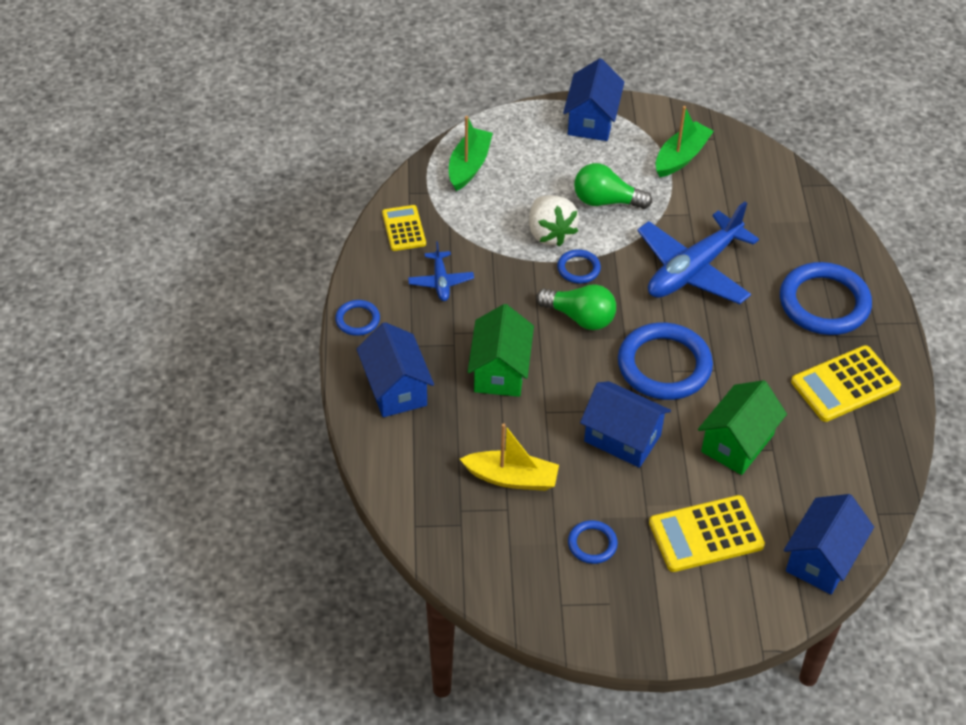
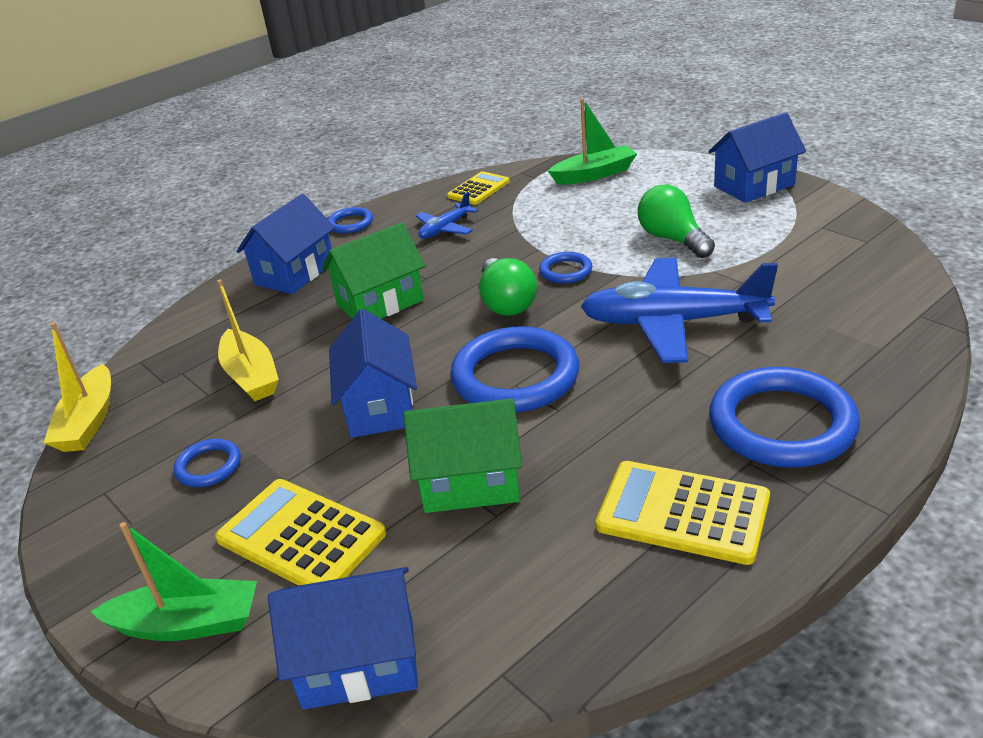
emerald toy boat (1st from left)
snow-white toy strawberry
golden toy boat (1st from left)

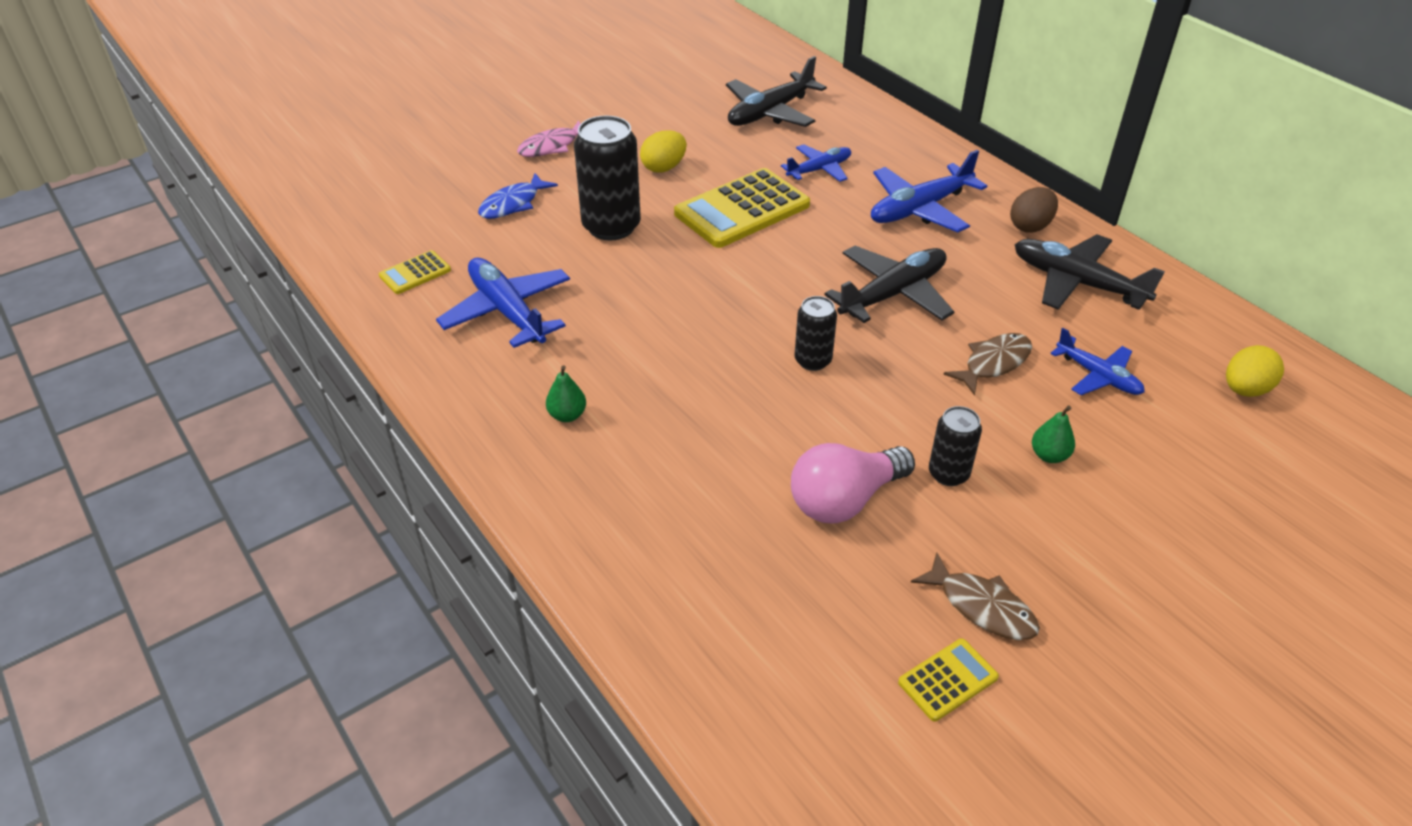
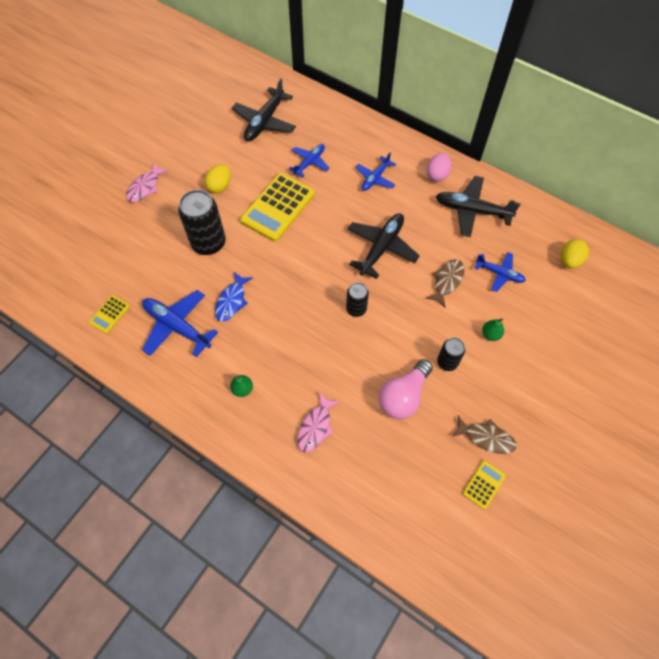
royal blue aeroplane (3rd from left)
royal blue fish
rose-pink egg
rose-pink fish (2nd from left)

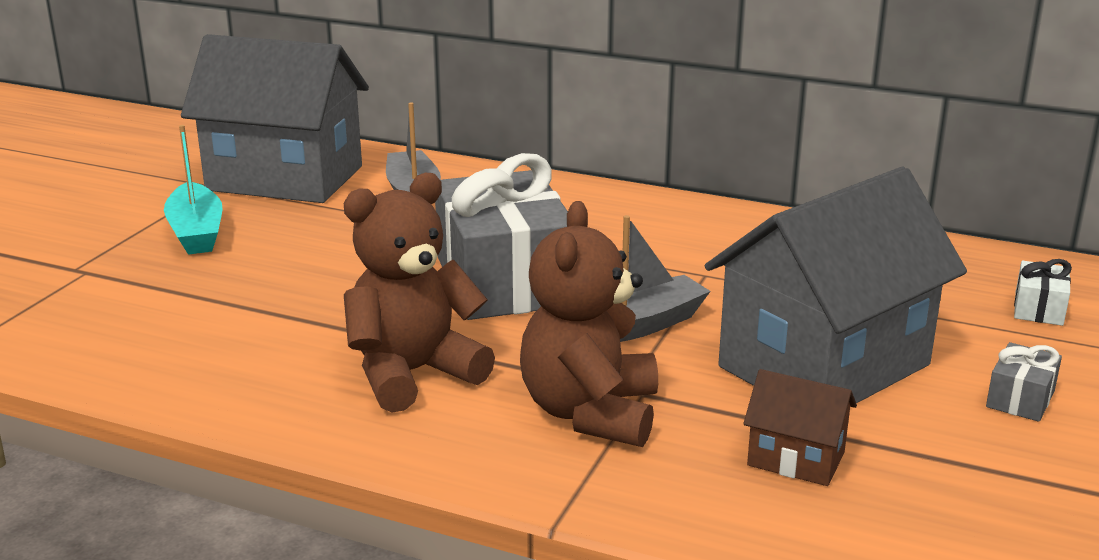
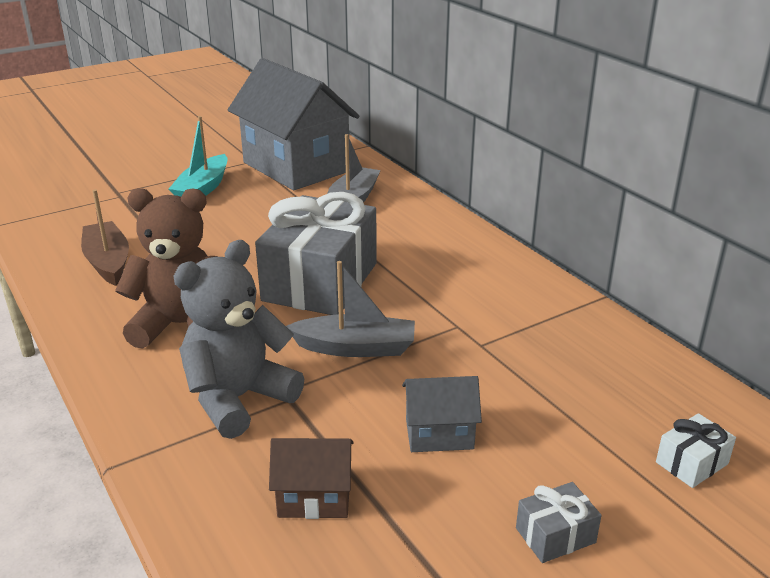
grey cottage (2nd from left)
grey stuffed bear
brown cottage
brown toy boat

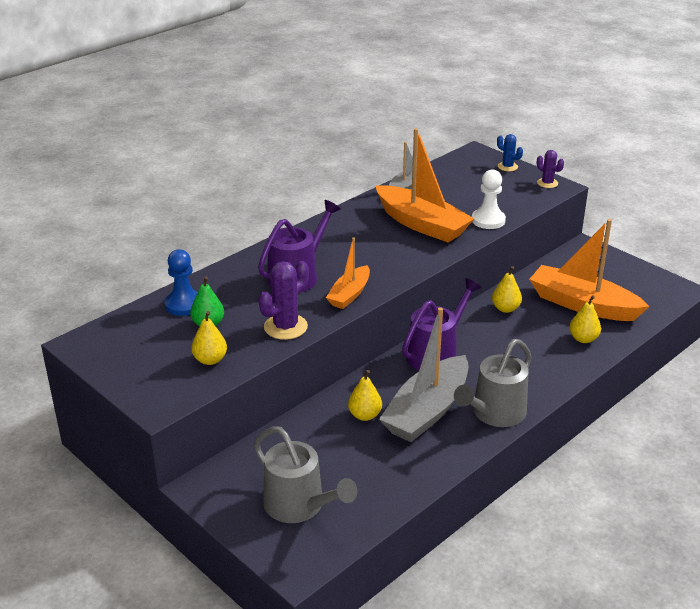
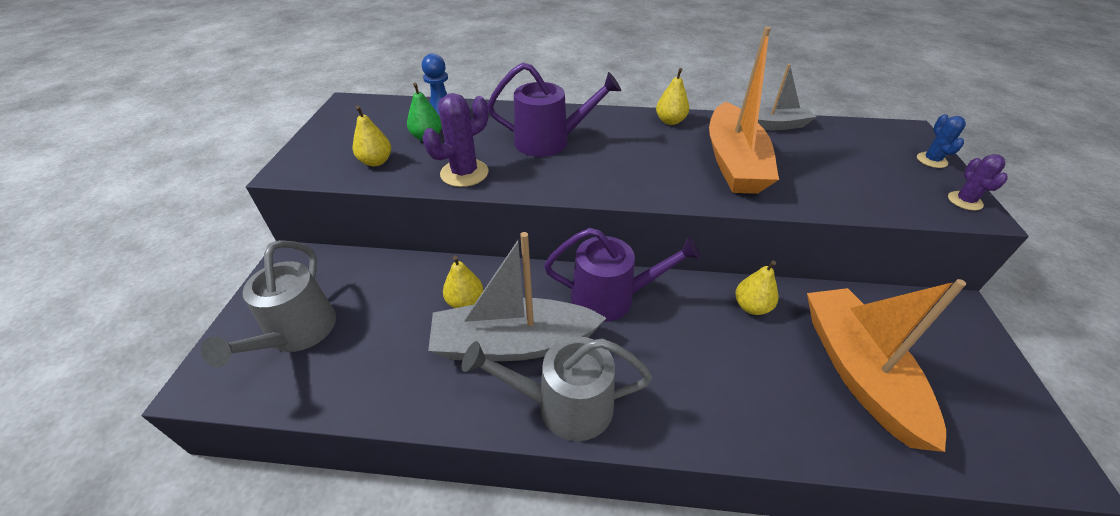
snow-white pawn
orange-coloured toy boat (1st from left in the first image)
royal purple prickly plant (1st from left)
golden pear (3rd from left)

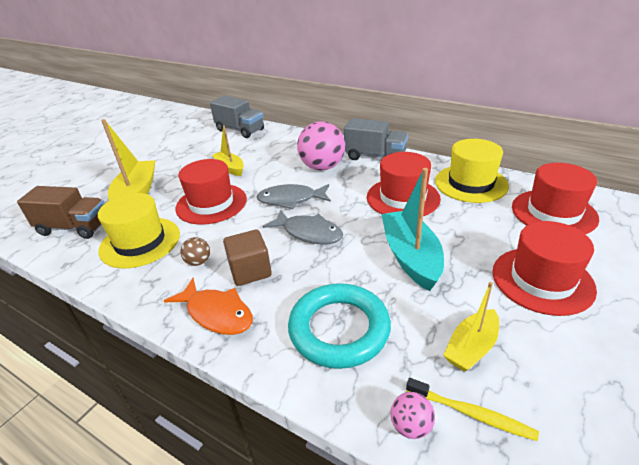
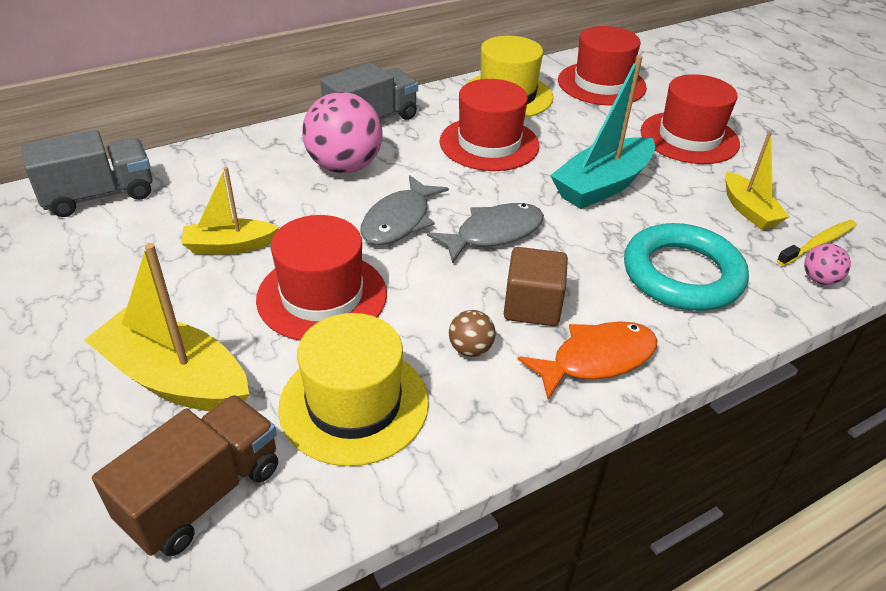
turquoise toy boat

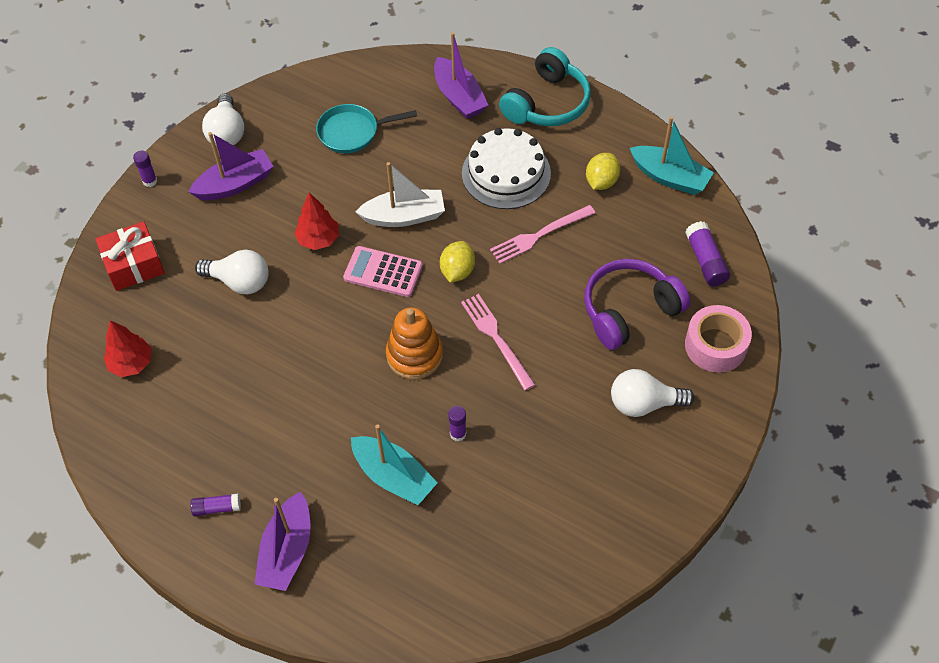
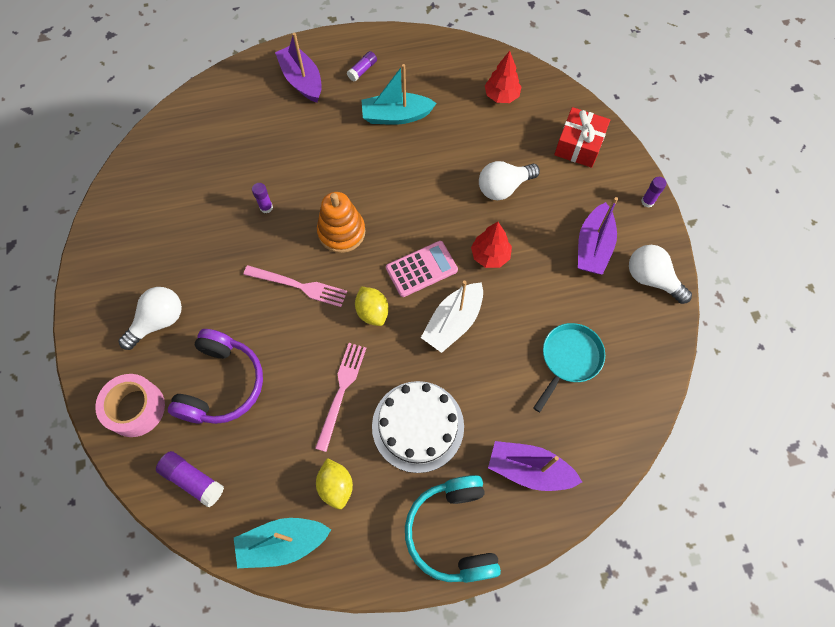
turquoise toy boat (2nd from left)

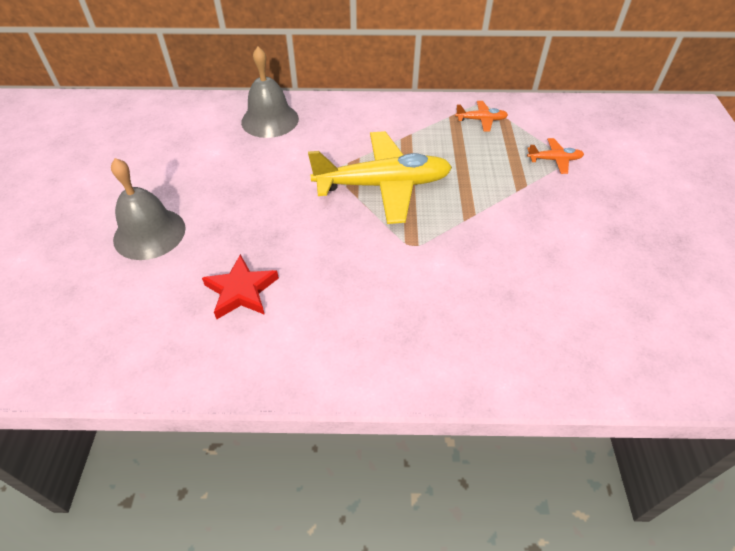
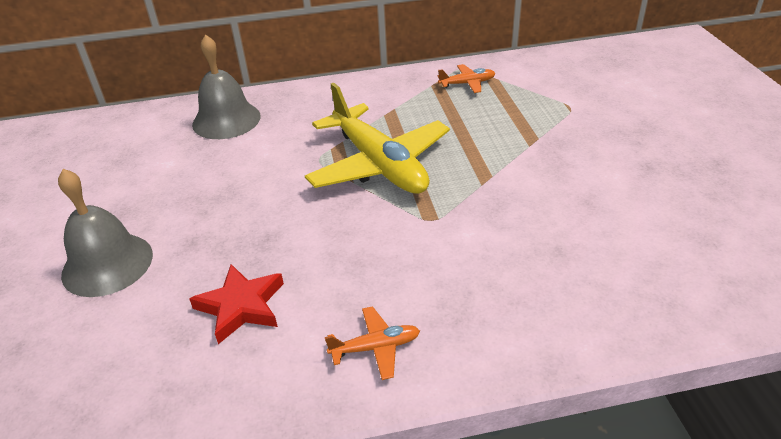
golden aeroplane
orange-coloured aeroplane (1st from left)

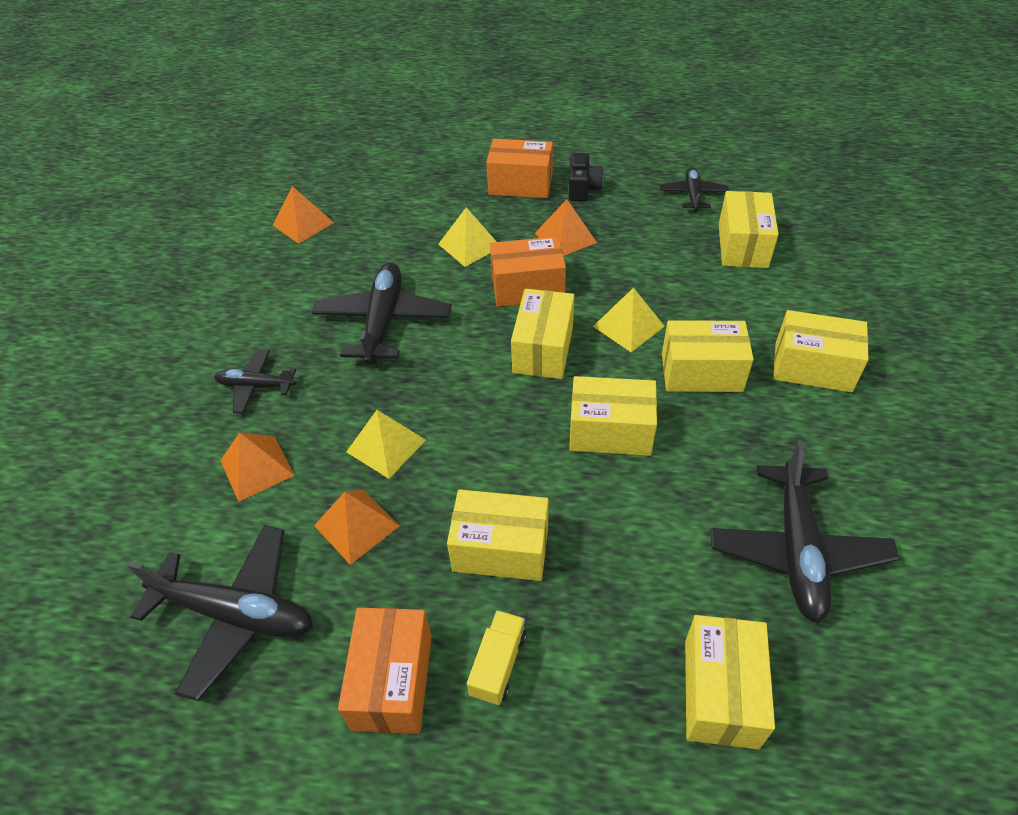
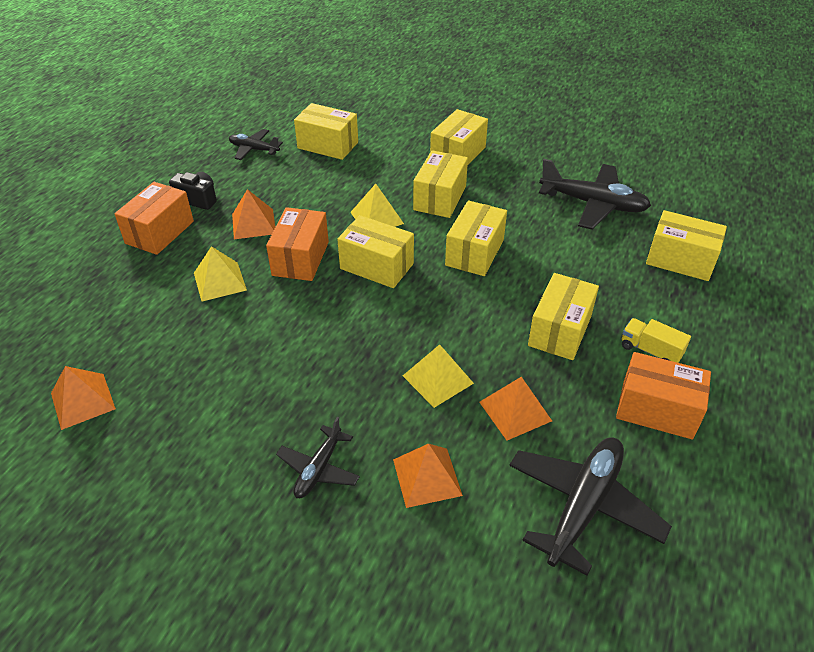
ebony aeroplane (3rd from left in the first image)

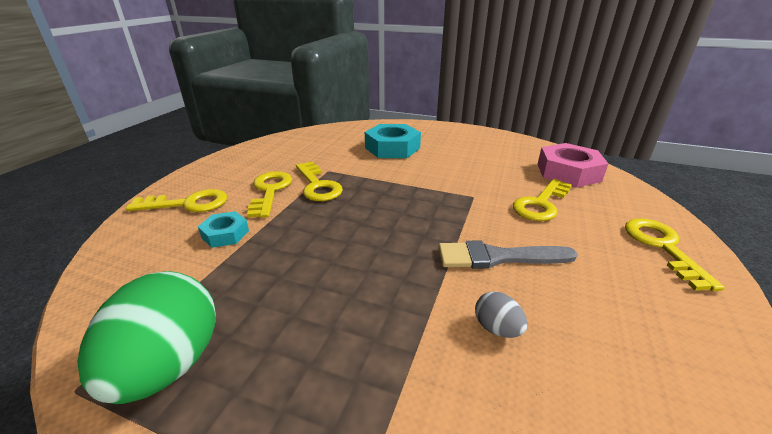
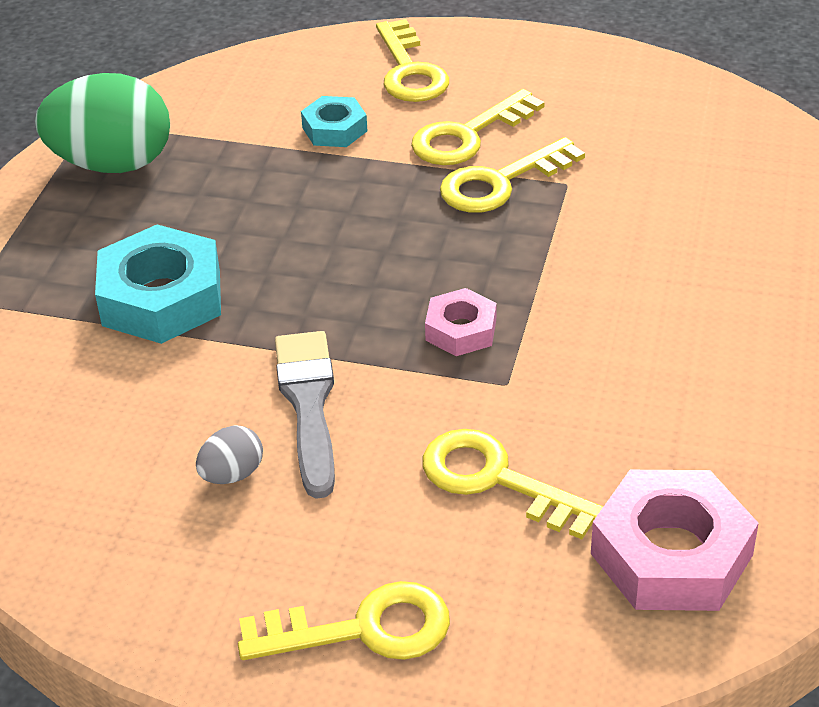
turquoise nut (1st from left)
golden door key (3rd from left)
grey egg
rose-pink nut (1st from left)

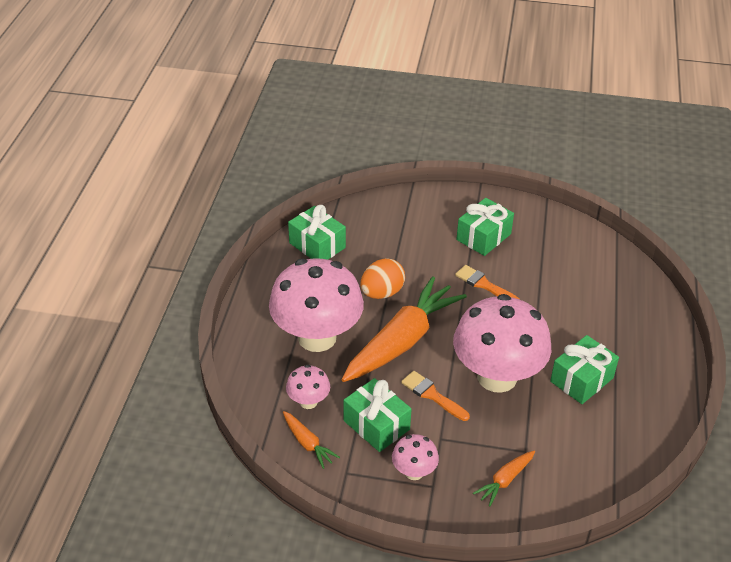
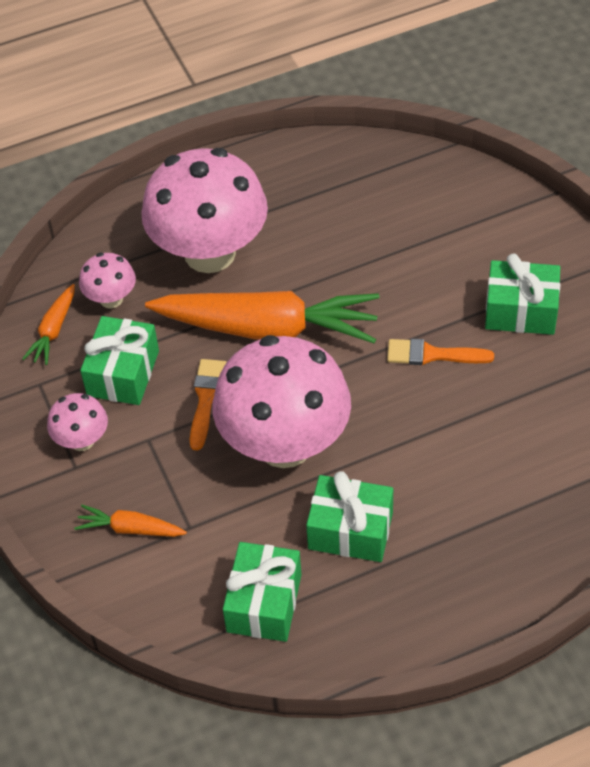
emerald wrapped gift (2nd from left)
orange-coloured egg
orange-coloured brush (2nd from left)

